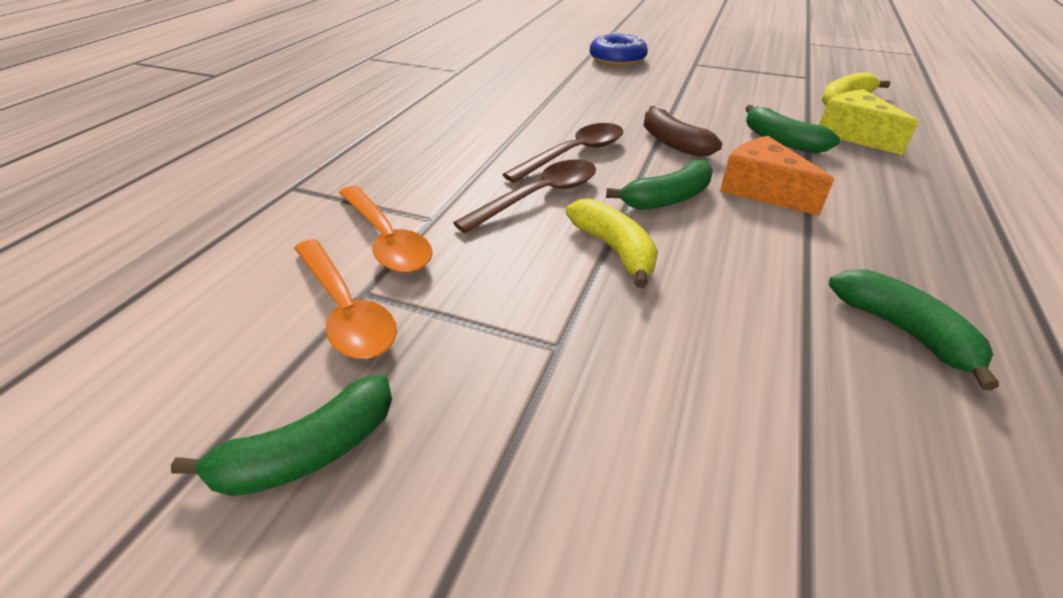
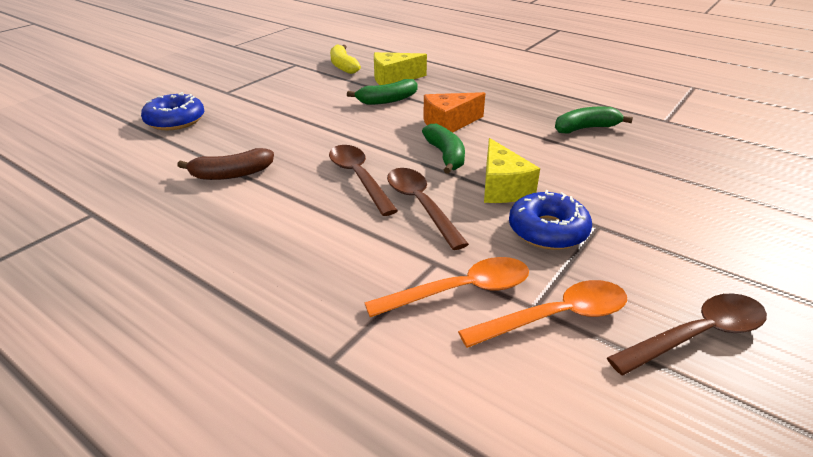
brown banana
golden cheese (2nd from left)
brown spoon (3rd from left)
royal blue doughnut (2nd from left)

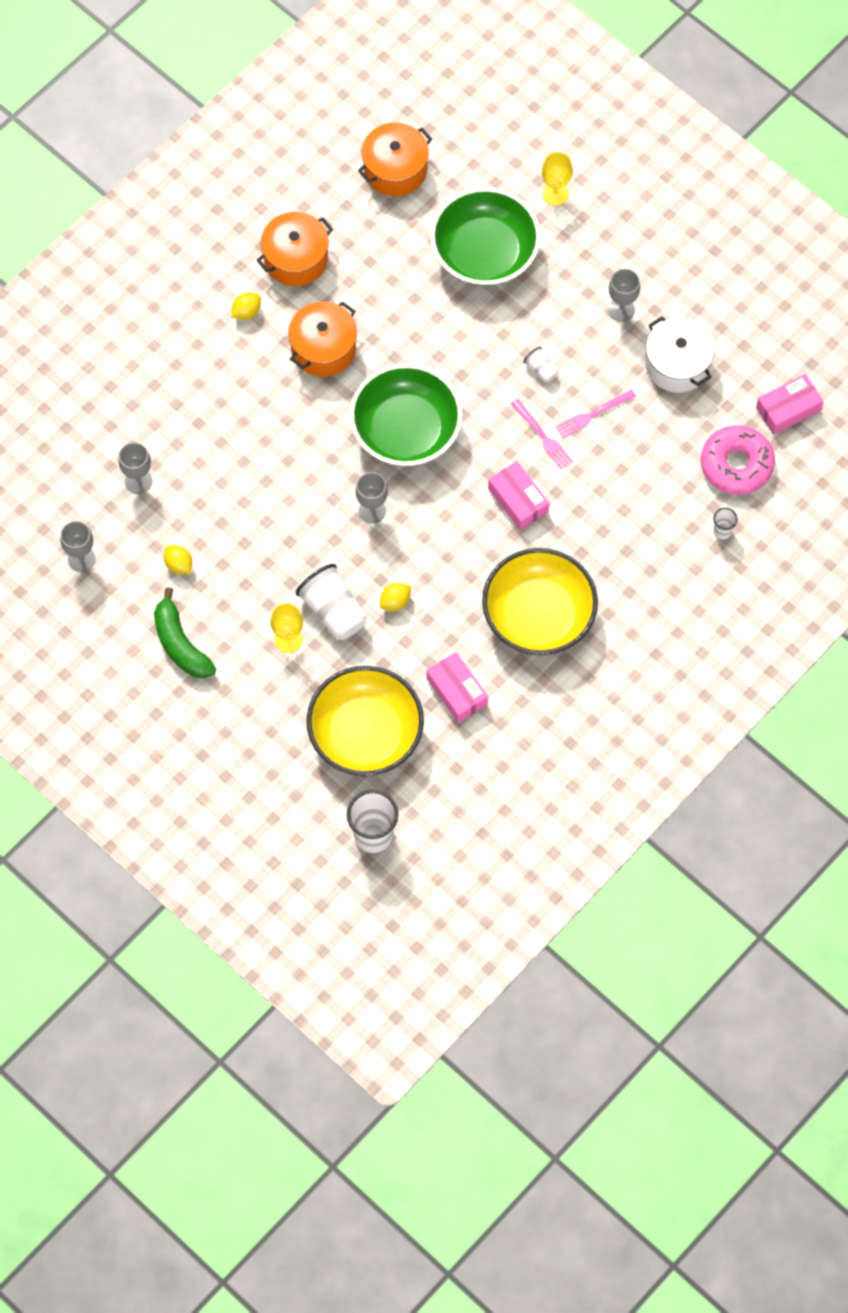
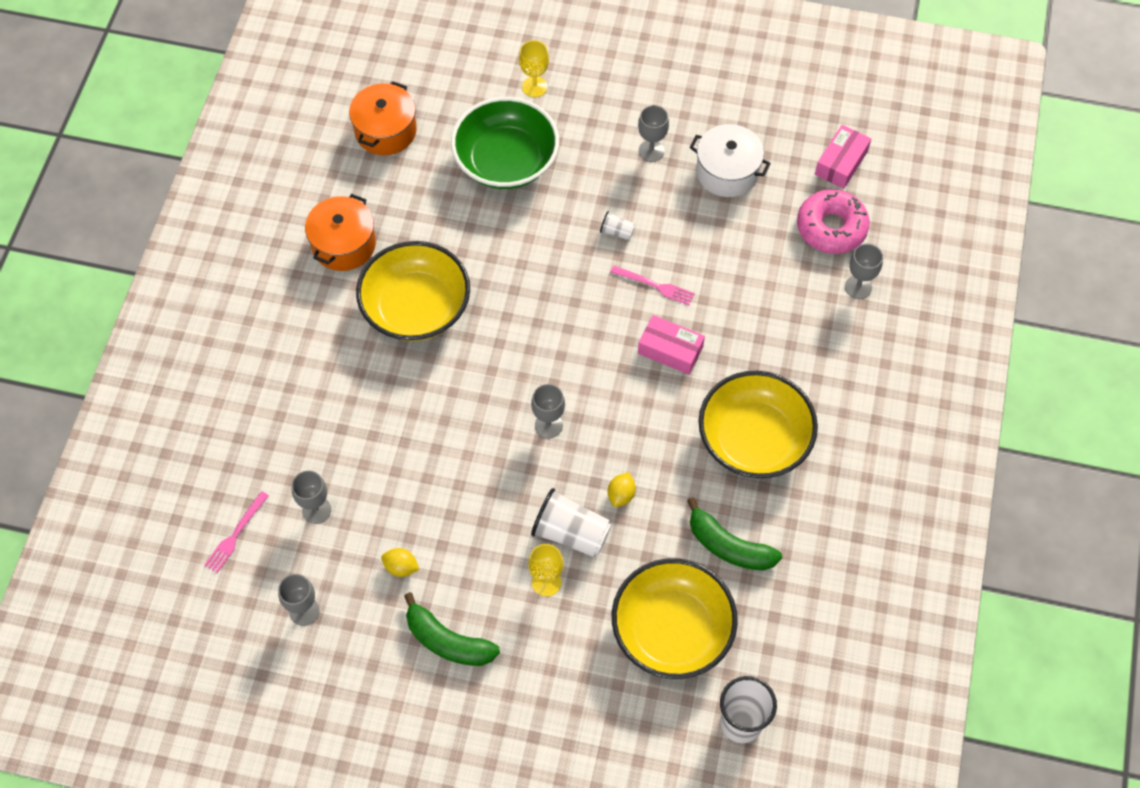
golden citrus fruit (2nd from left in the first image)
golden serving bowl (1st from left)
emerald serving bowl (1st from left in the first image)
rose-pink fork (1st from left)
grey chalice (5th from left)
emerald banana (2nd from left)

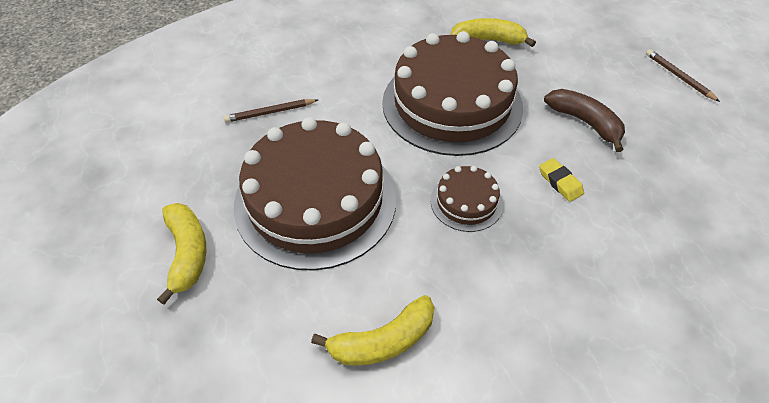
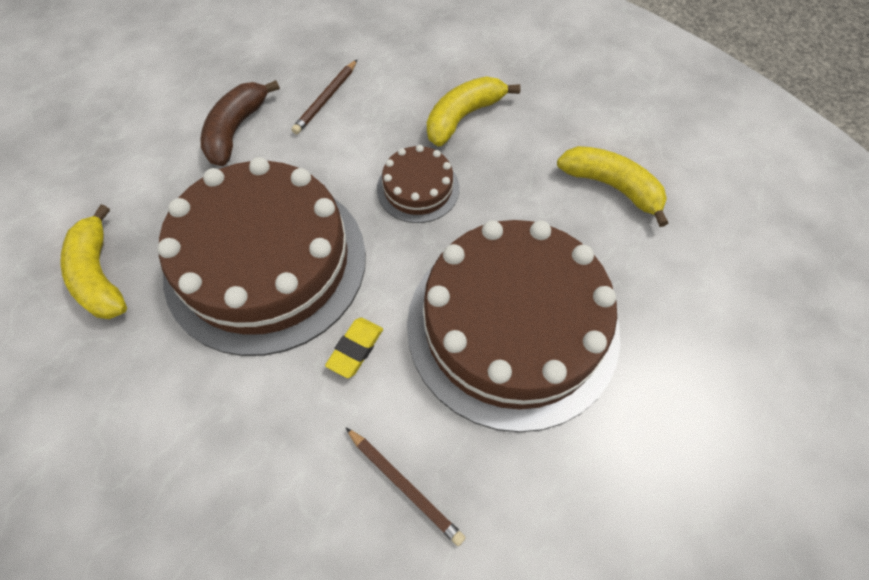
brown wooden pencil (1st from left)
golden pencil eraser
golden banana (2nd from left)

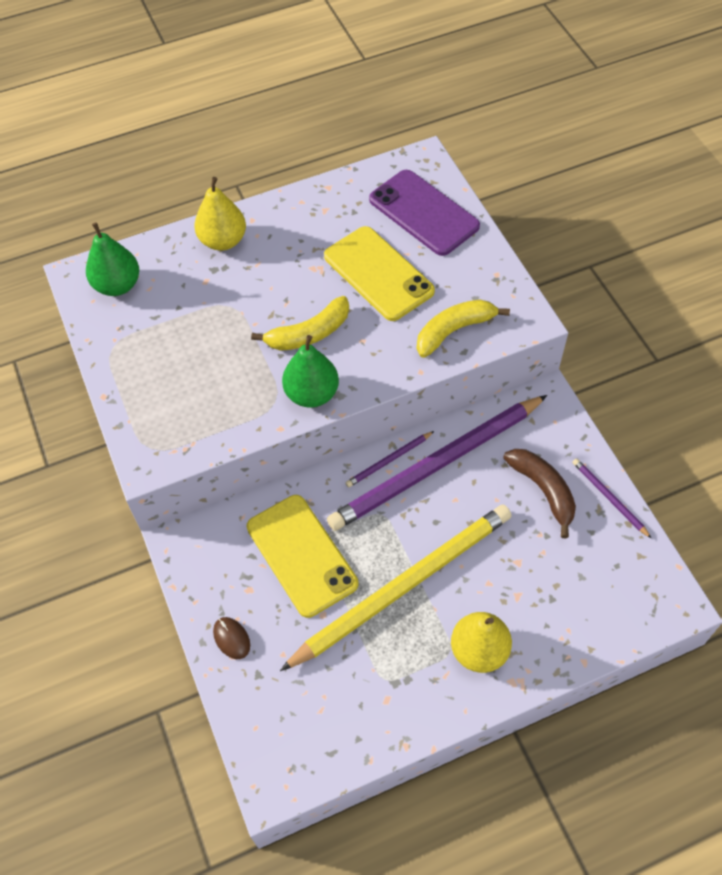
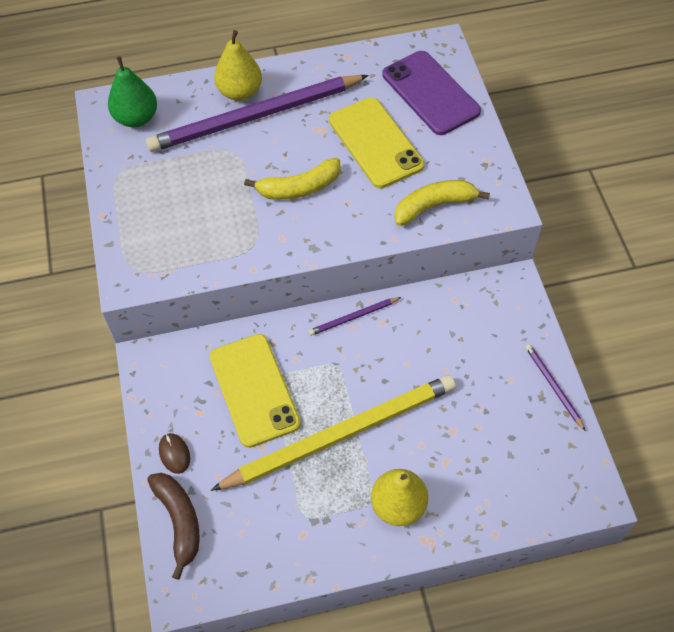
emerald pear (2nd from left in the first image)
royal purple wooden pencil (1st from left)
brown banana

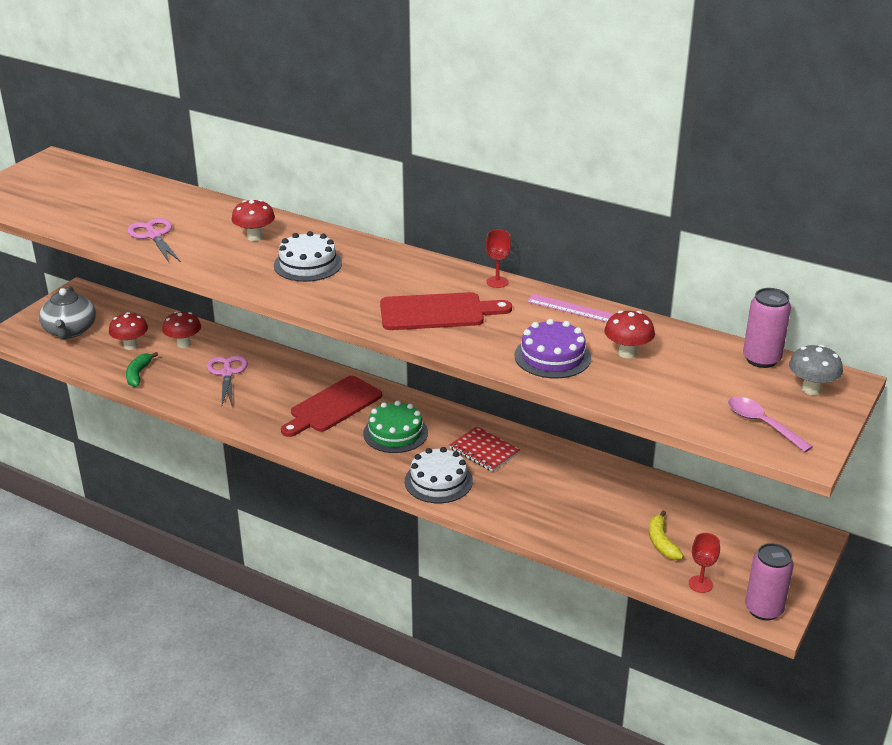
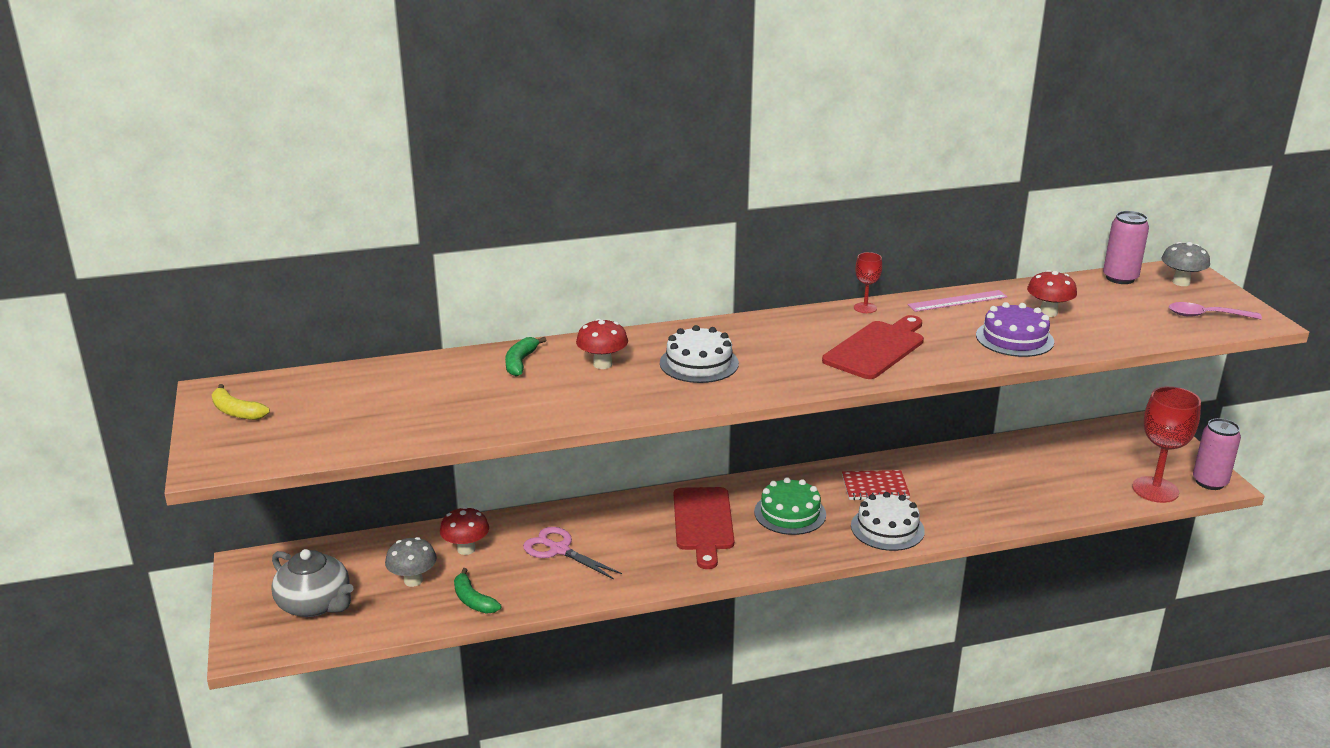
rose-pink scissors (1st from left in the first image)
grey fungus (1st from left)
golden banana
crimson chalice (2nd from left)
emerald banana (2nd from left)

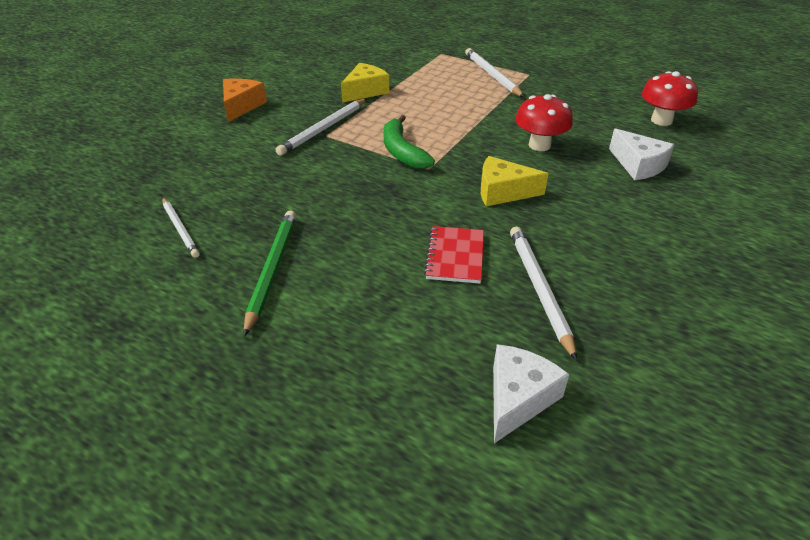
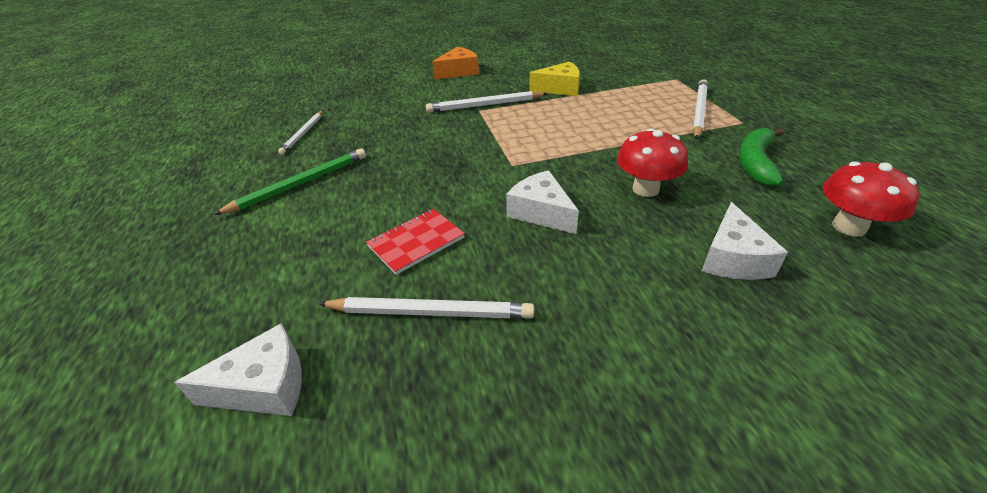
emerald banana
snow-white cheese (2nd from left)
snow-white wooden pencil (2nd from left)

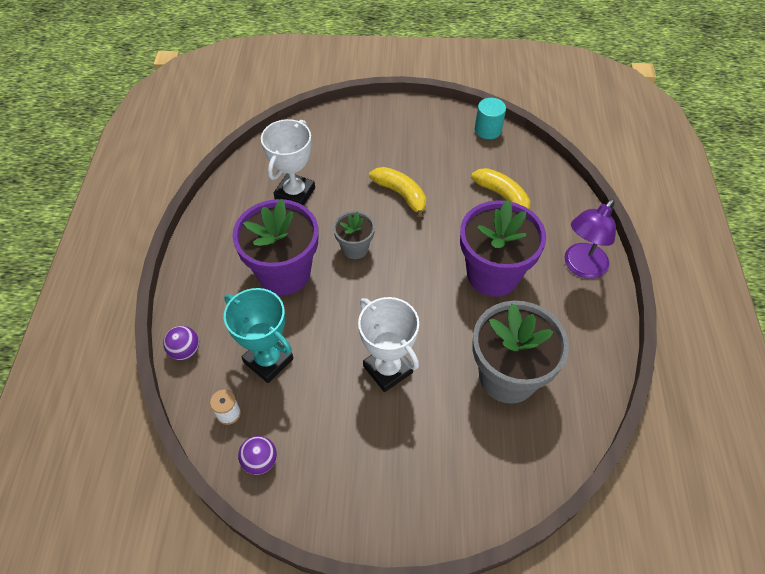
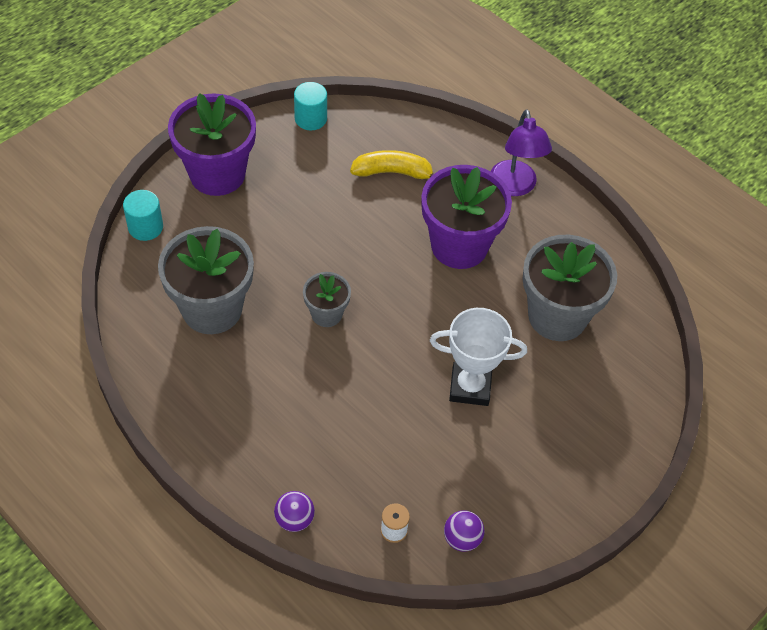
grey potted plant (1st from left)
golden banana (1st from left in the first image)
royal purple potted plant (1st from left)
turquoise prize cup
turquoise cylinder shape (1st from left)

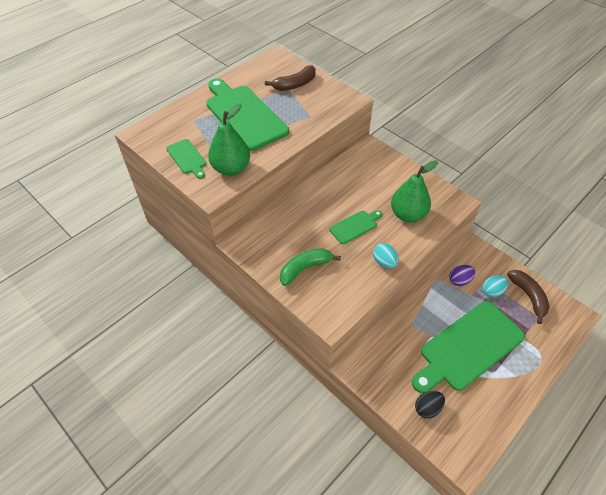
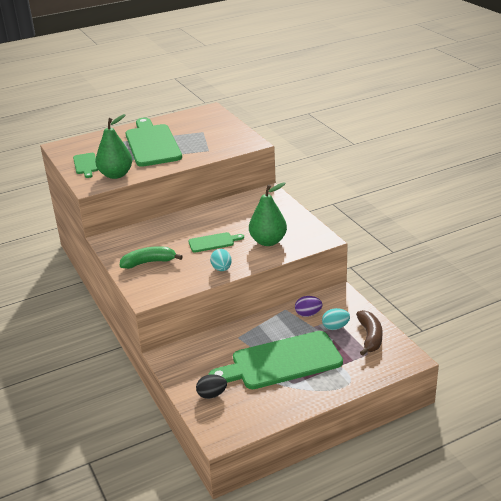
brown banana (1st from left in the first image)

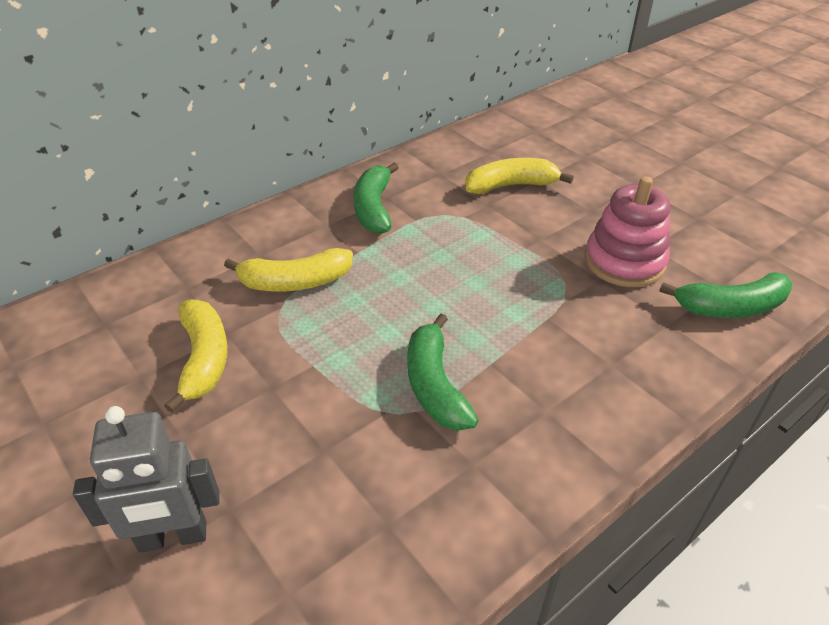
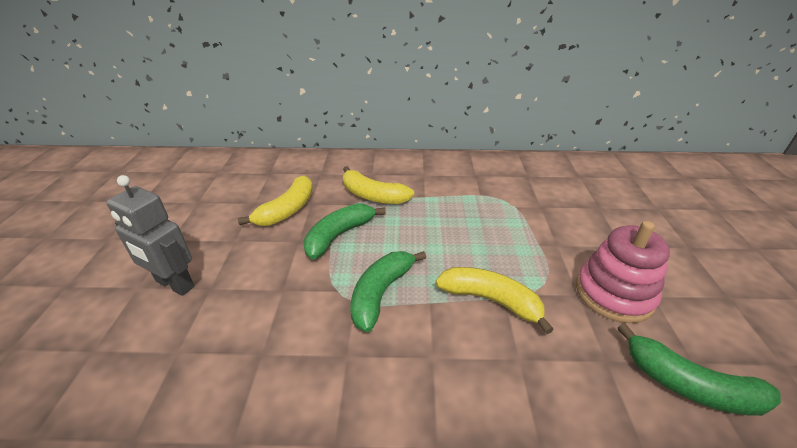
golden banana (3rd from left)
emerald banana (1st from left)

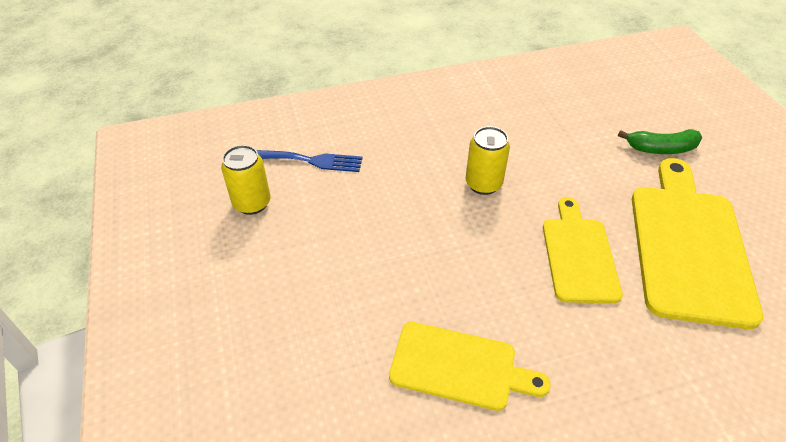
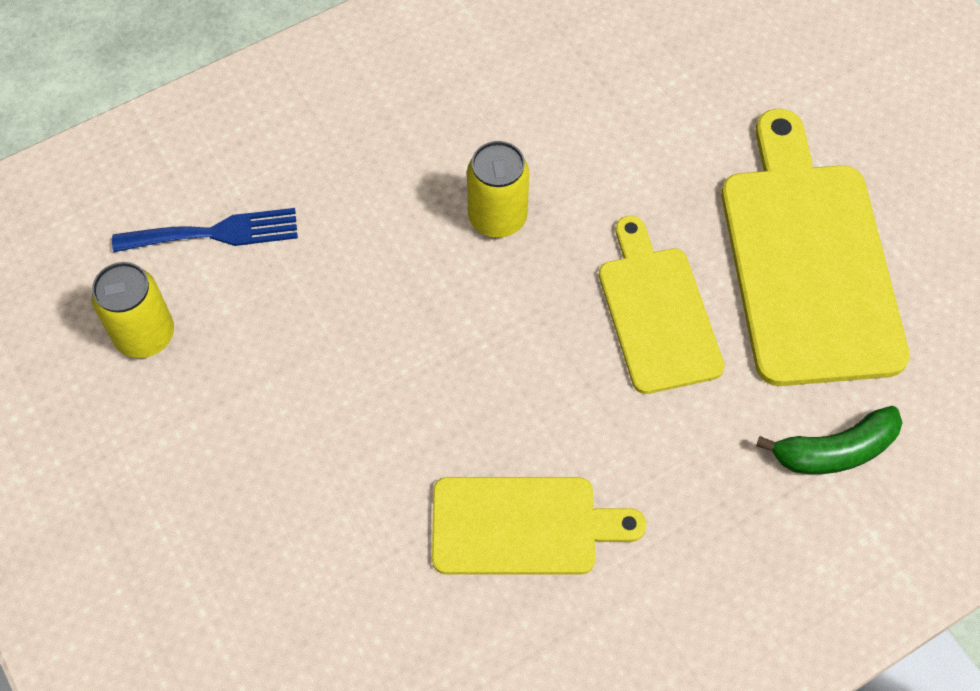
emerald banana

